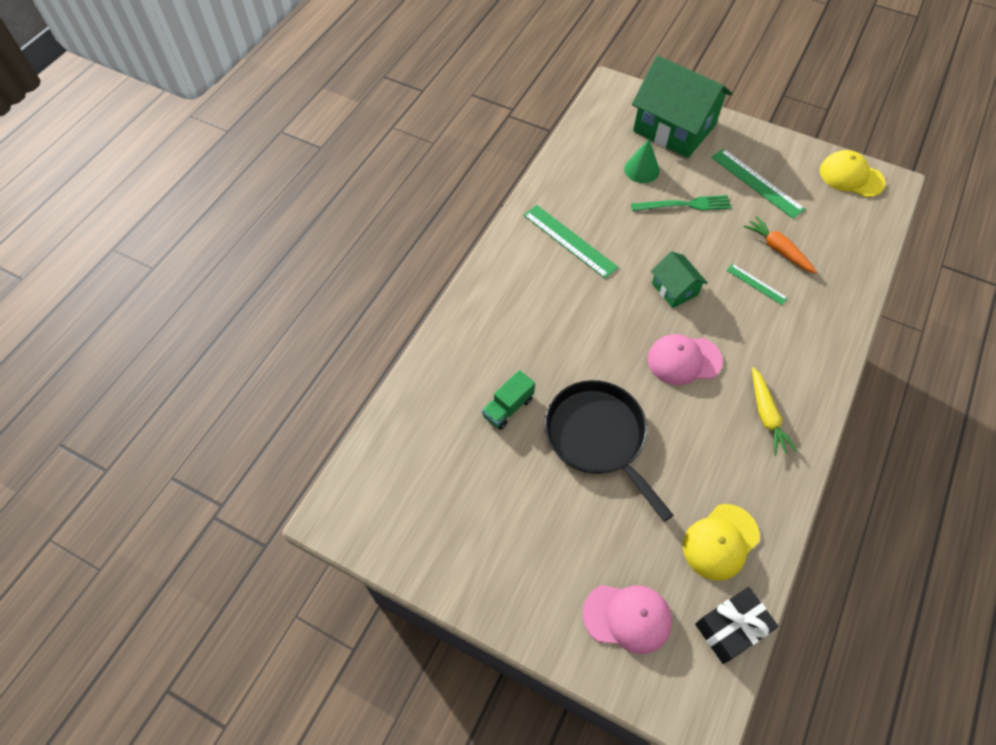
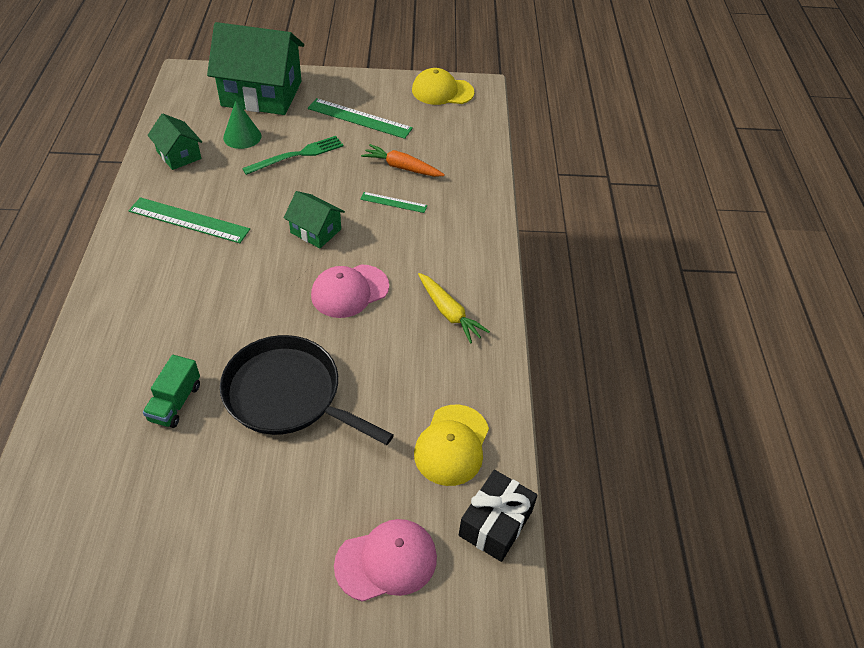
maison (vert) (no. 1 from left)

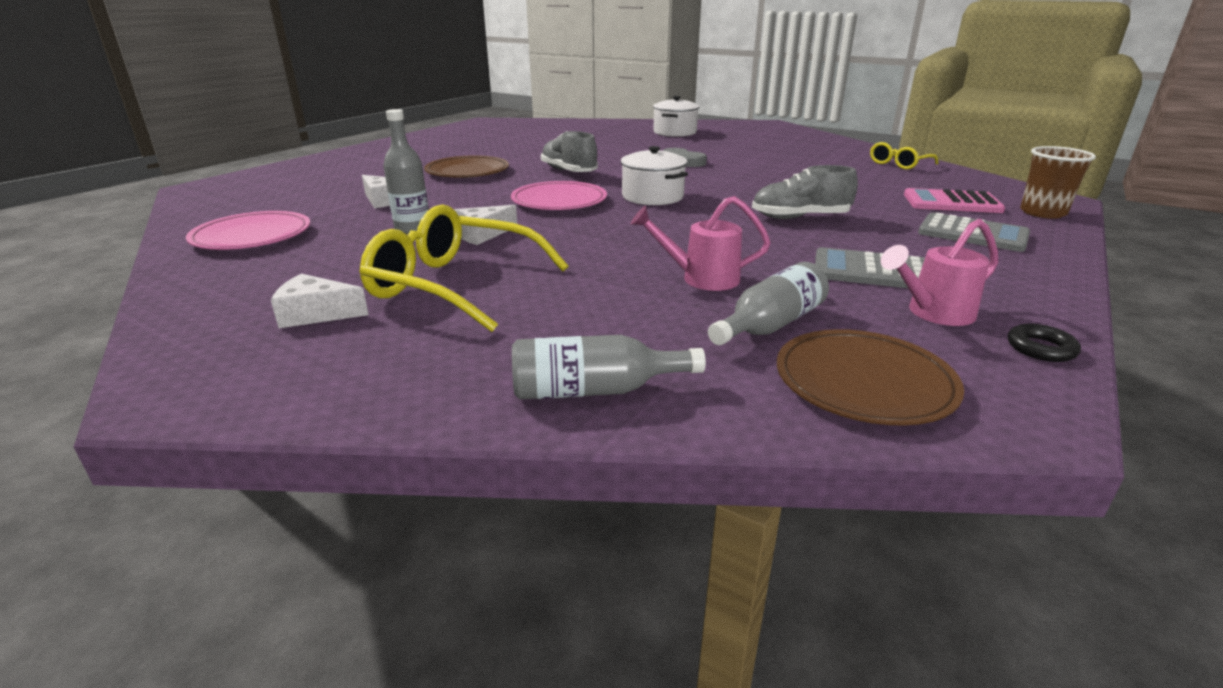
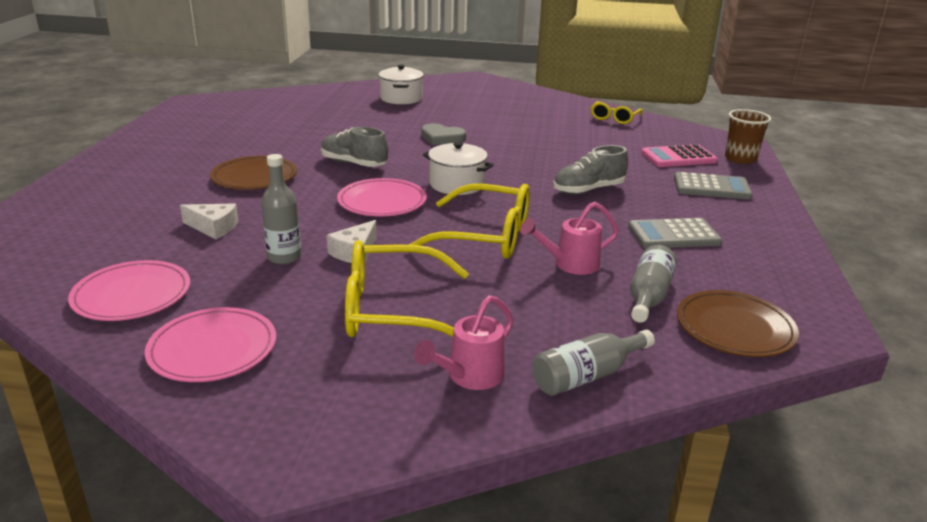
arrosoir (rose) (no. 1 from left)
fromage (blanc) (no. 1 from left in the first image)
anneau (noir)
lunettes (jaune) (no. 2 from left)
assiette (rose) (no. 2 from left)

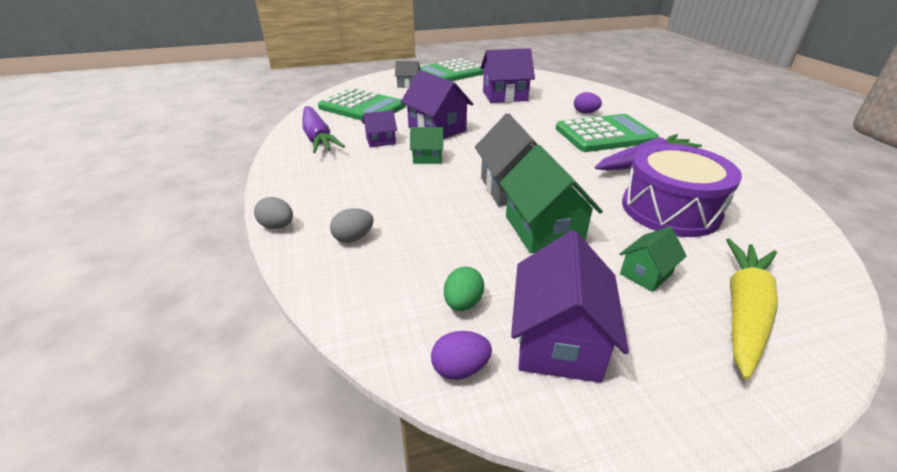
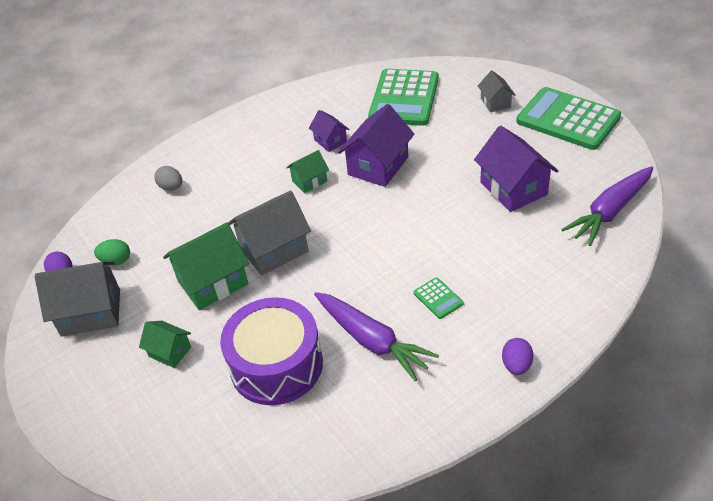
œuf (violet) (no. 2 from left)
carotte (violet) (no. 2 from left)
calculatrice (vert) (no. 2 from left)
maison (vert) (no. 3 from left)
œuf (gris) (no. 1 from left in the first image)
maison (gris) (no. 1 from left)
carotte (jaune)

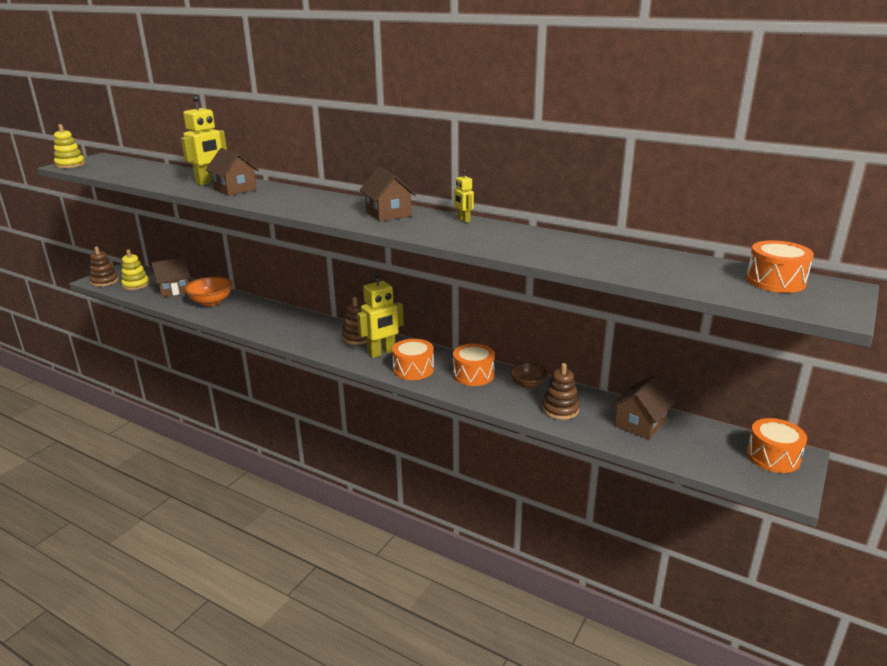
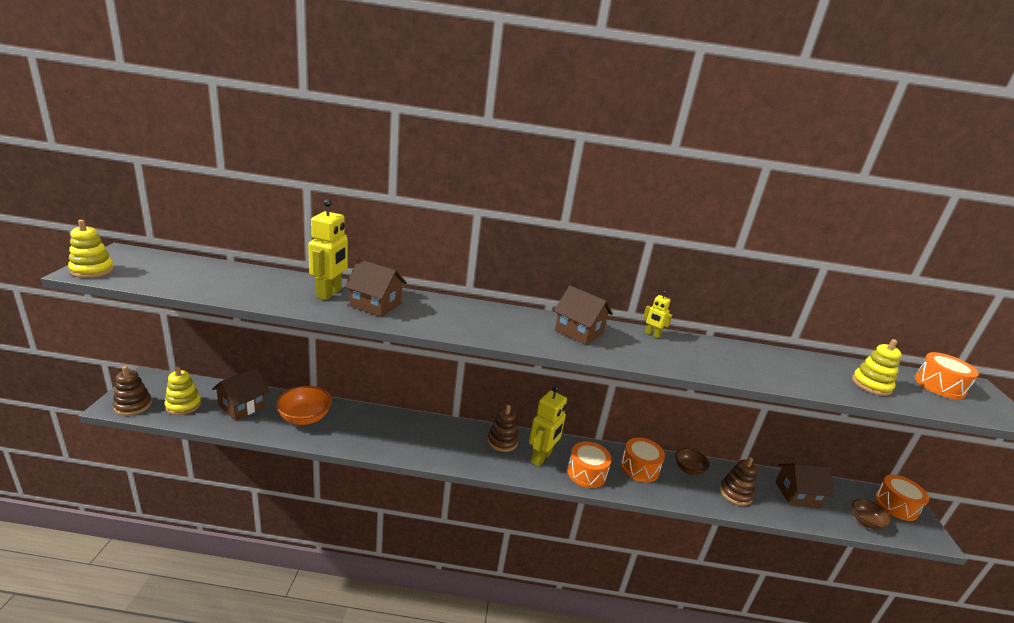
maison (marron) (no. 4 from left)
jouet à empiler (jaune) (no. 3 from left)
bol (marron) (no. 2 from left)

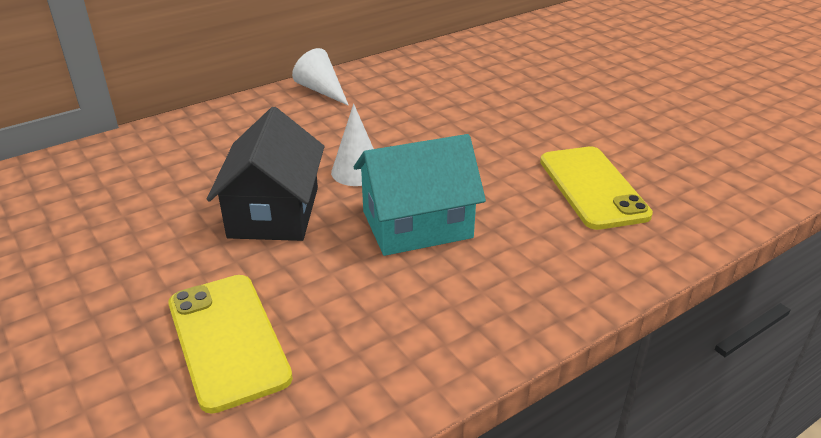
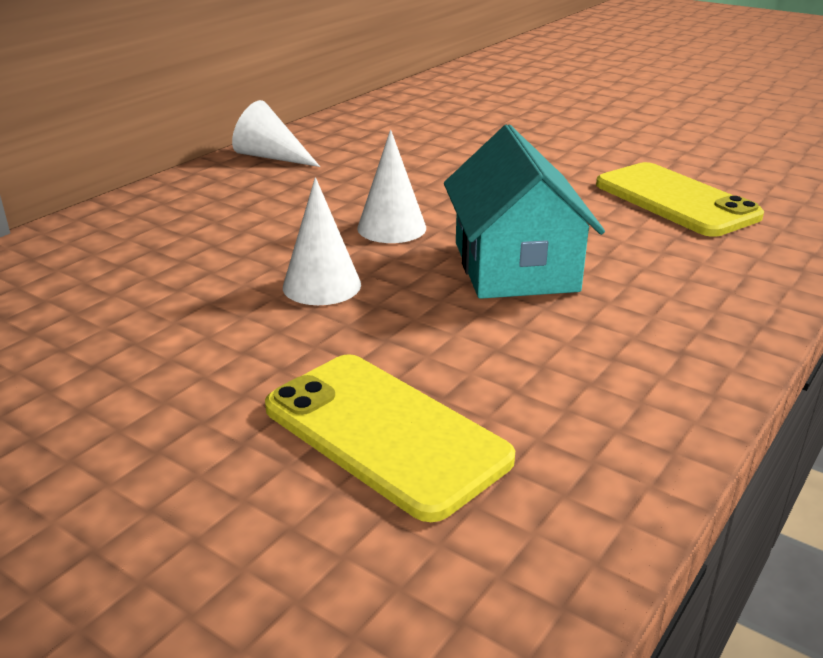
cône (blanc) (no. 2 from left)
maison (turquoise)

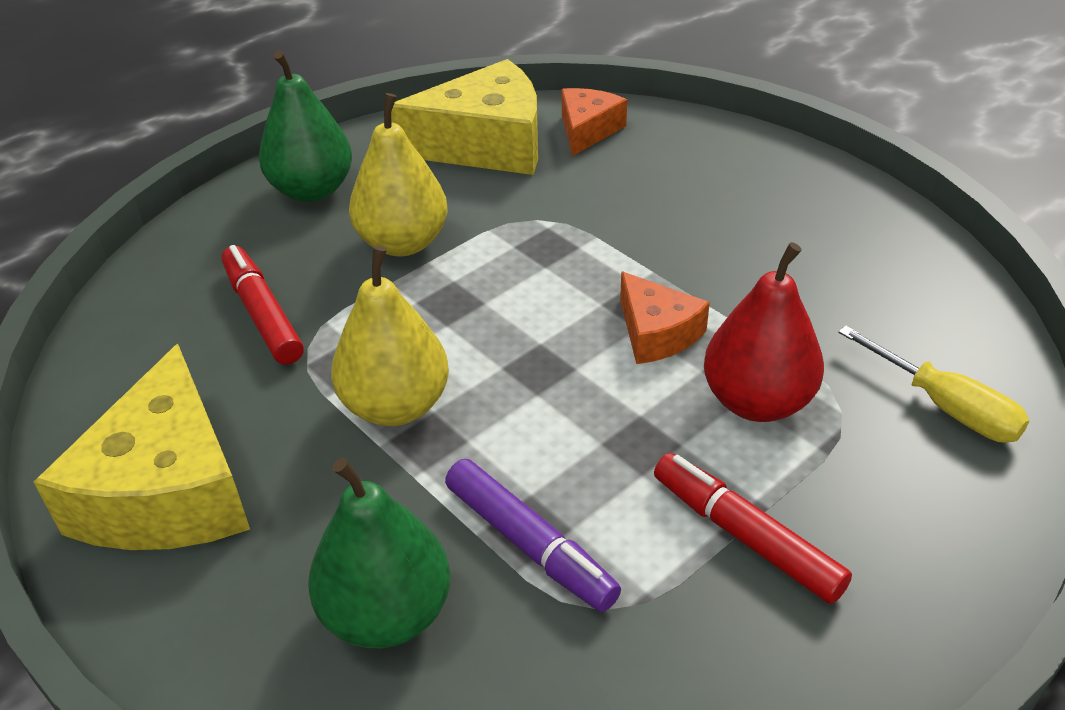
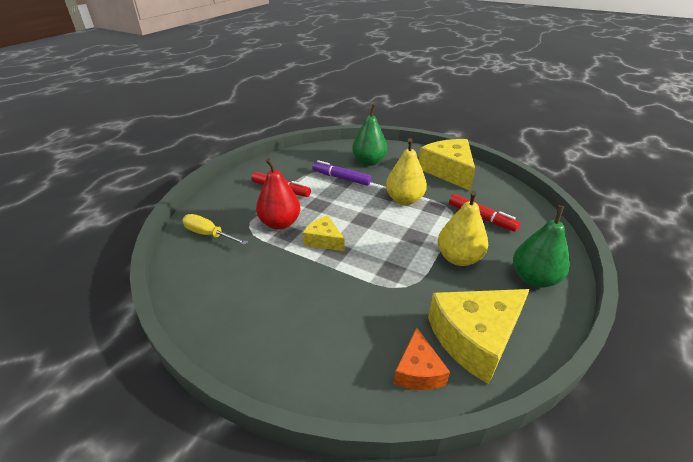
fromage (jaune) (no. 1 from left)

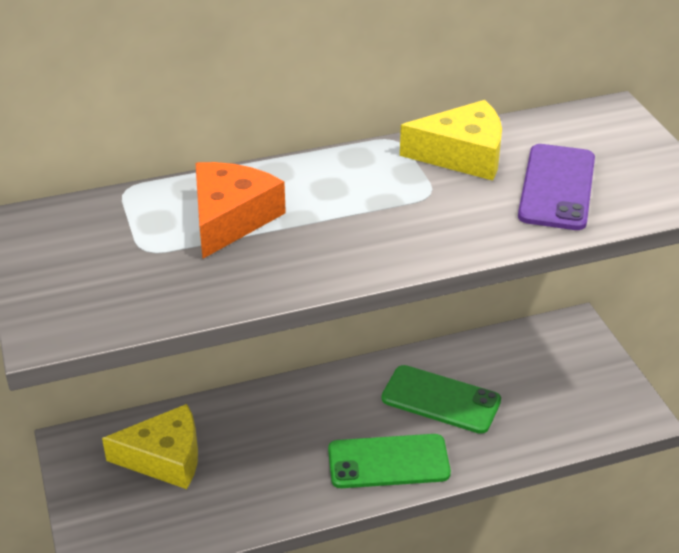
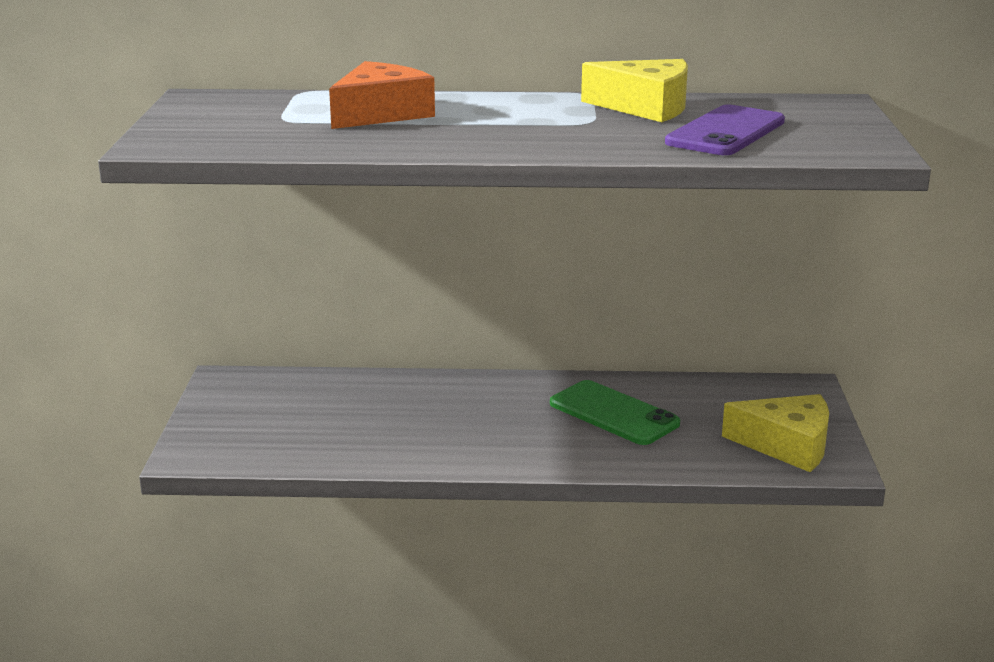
fromage (jaune) (no. 2 from left)
téléphone (vert) (no. 1 from left in the first image)

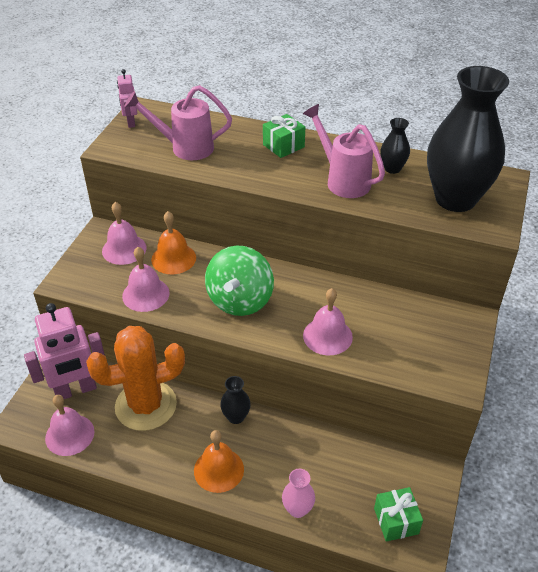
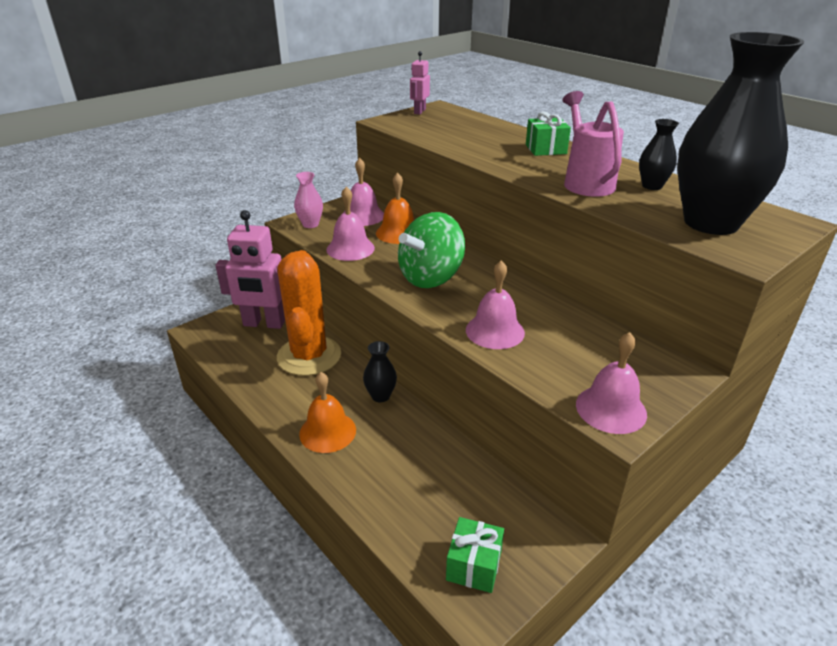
arrosoir (rose) (no. 1 from left in the first image)
cactus (orange)
cloche (rose) (no. 4 from left)
vase (rose)

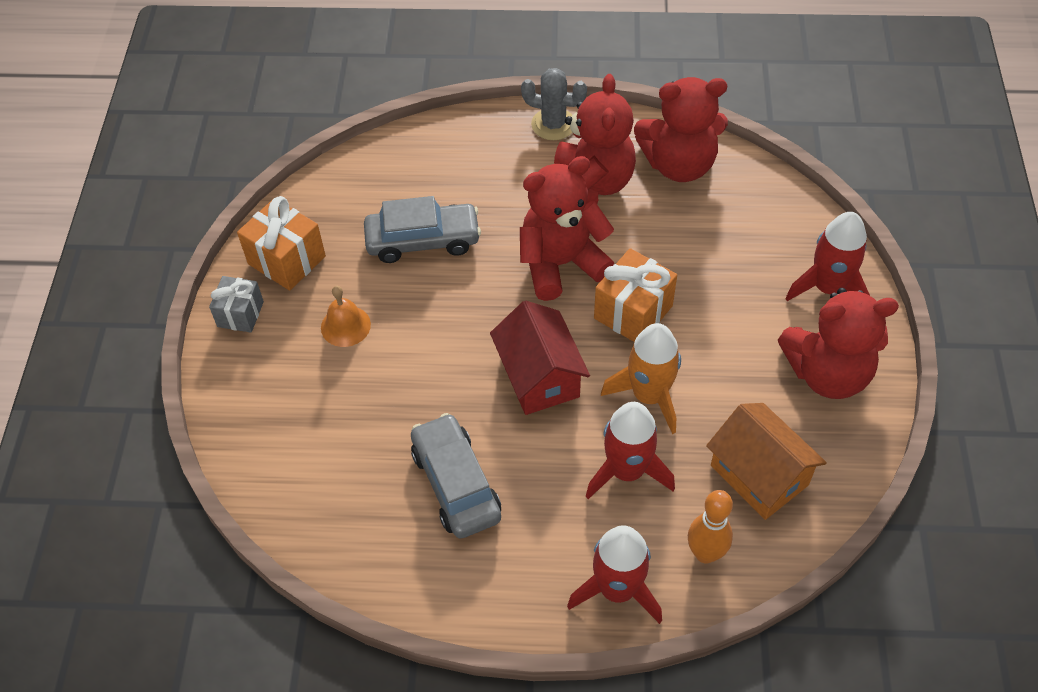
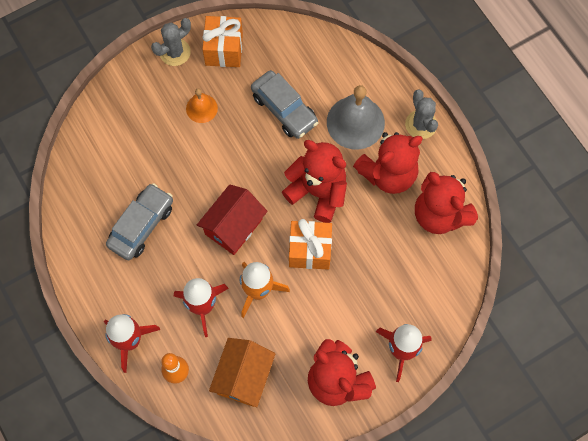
cactus (gris) (no. 1 from left)
cloche (gris)

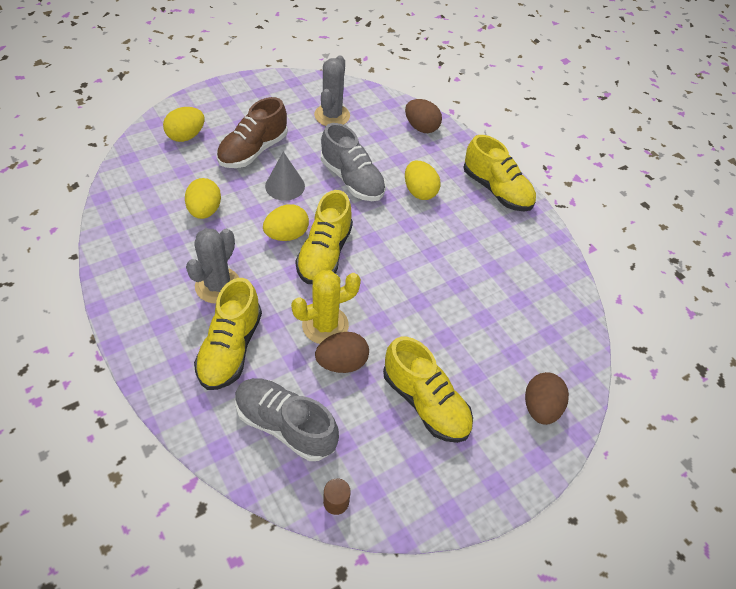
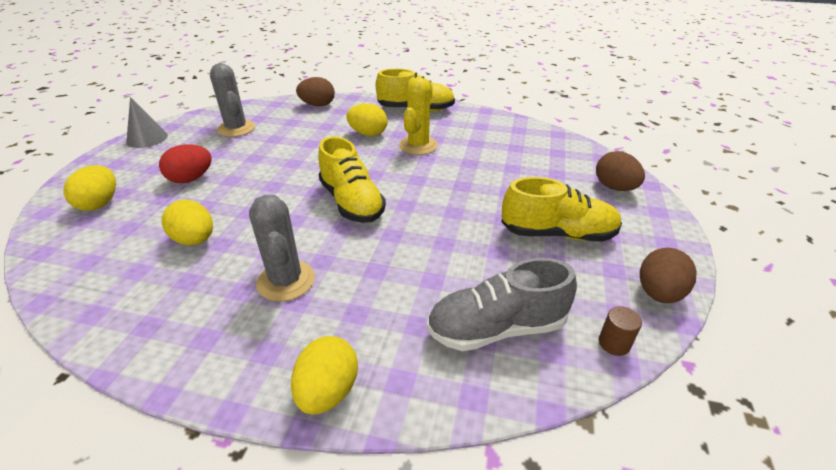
œuf (rouge)
chaussure (gris) (no. 2 from left in the first image)
cône (gris)
œuf (jaune) (no. 3 from left)
cactus (jaune)
chaussure (jaune) (no. 1 from left in the first image)
œuf (marron) (no. 3 from left)

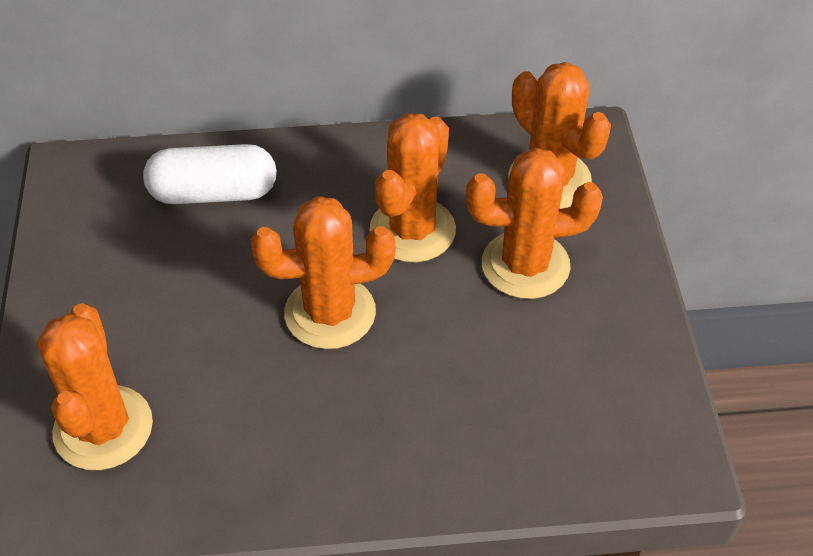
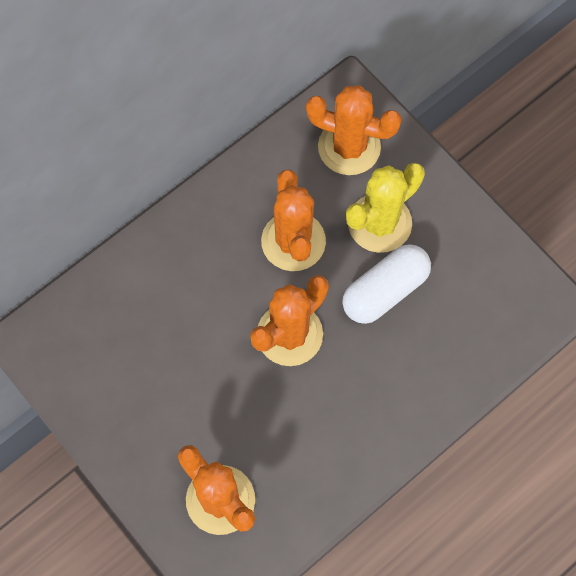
gélule (blanc)
cactus (jaune)

